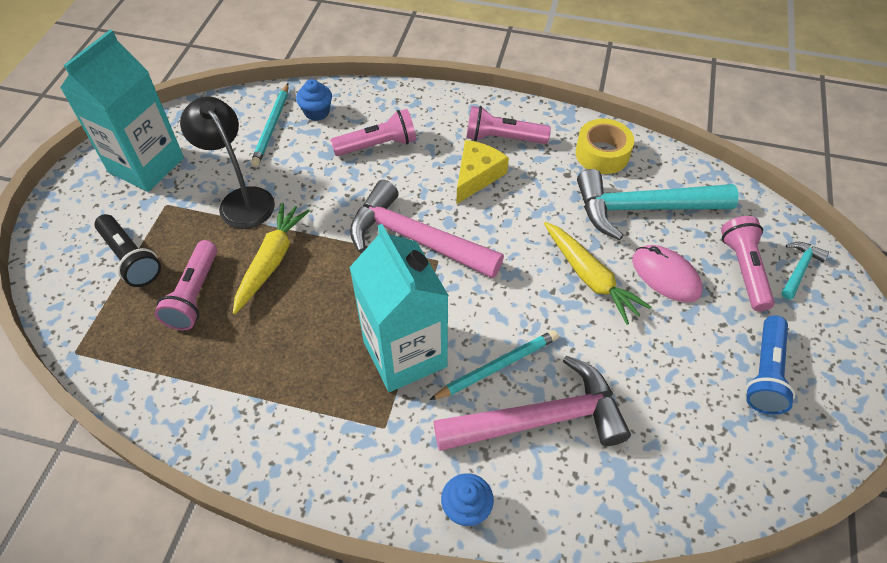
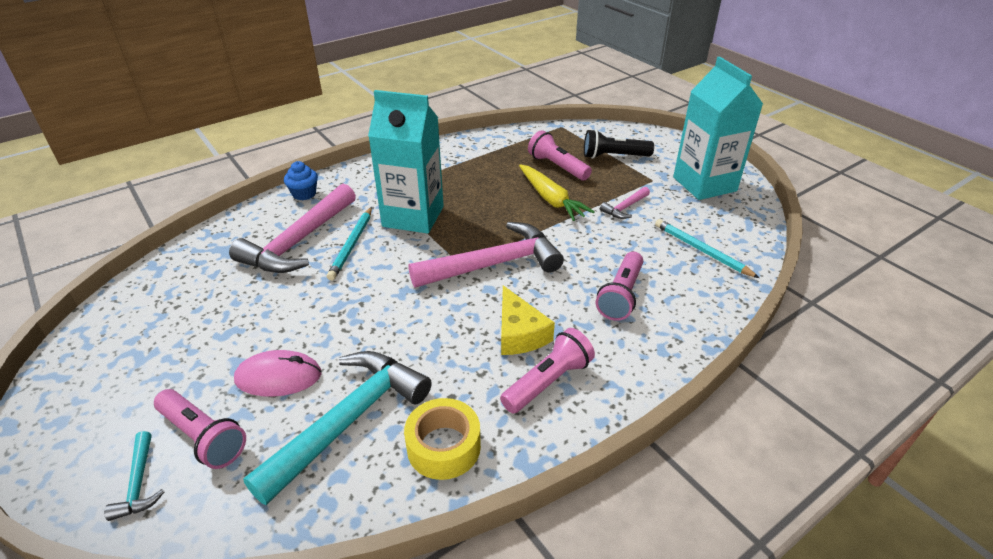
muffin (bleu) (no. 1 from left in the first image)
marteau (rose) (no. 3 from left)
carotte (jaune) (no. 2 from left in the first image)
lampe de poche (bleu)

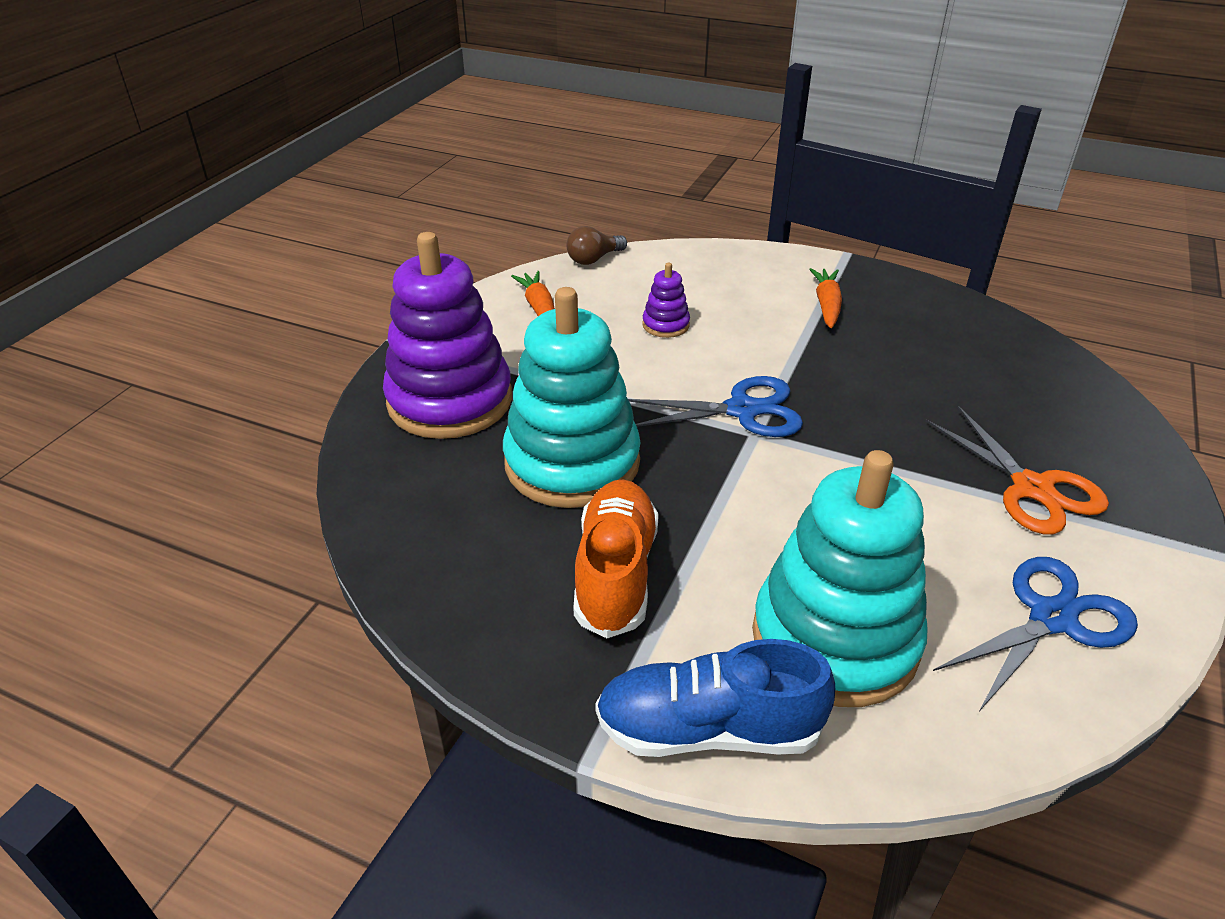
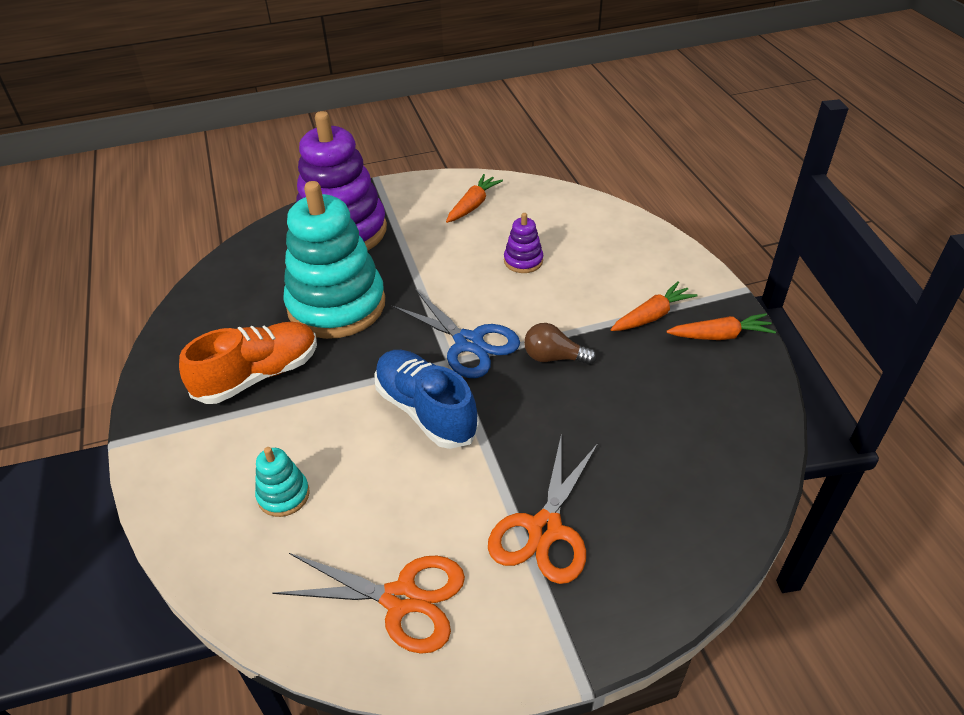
ampoule (marron)
jouet à empiler (turquoise) (no. 1 from left)
ciseaux (orange) (no. 1 from left)
chaussure (bleu)
carotte (orange) (no. 3 from left)

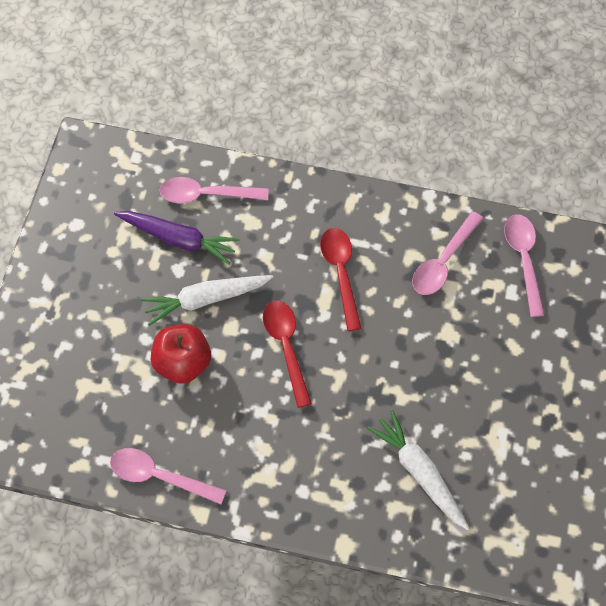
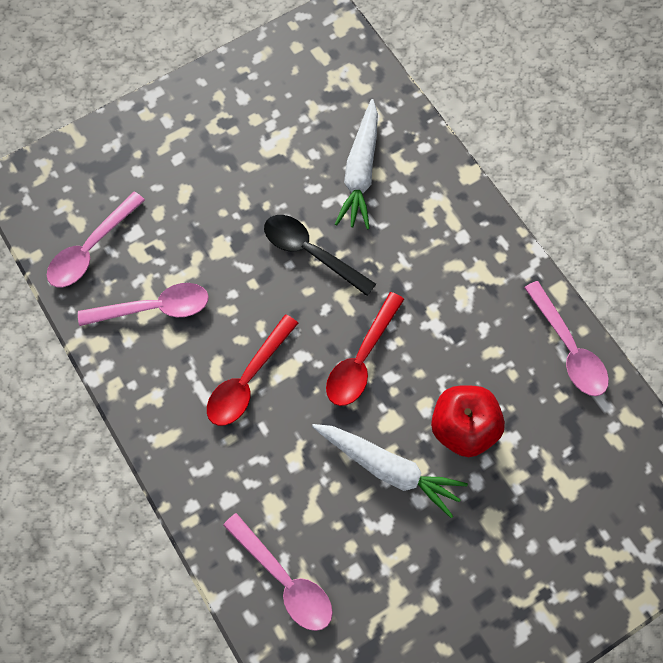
carotte (violet)
cuillère (noir)

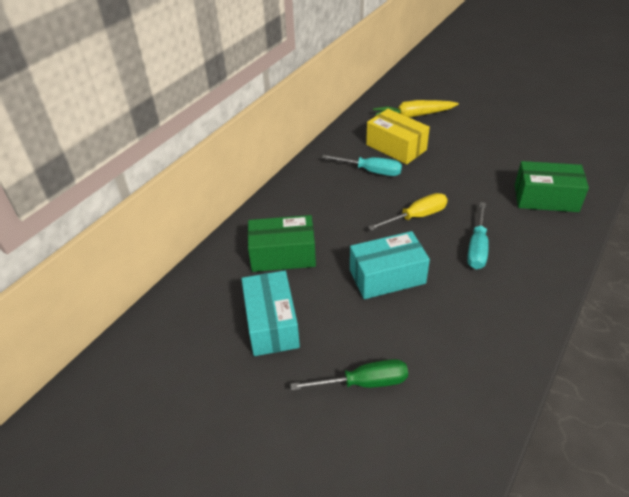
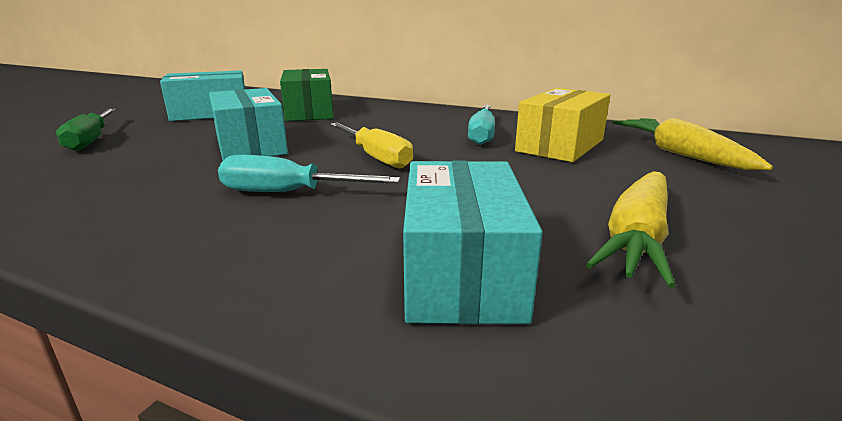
boîte (turquoise) (no. 3 from left)
carotte (jaune) (no. 1 from left)

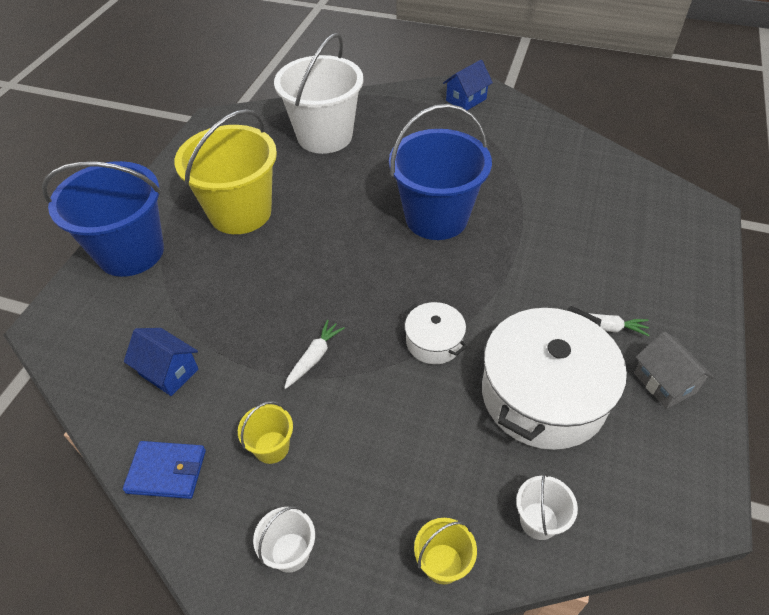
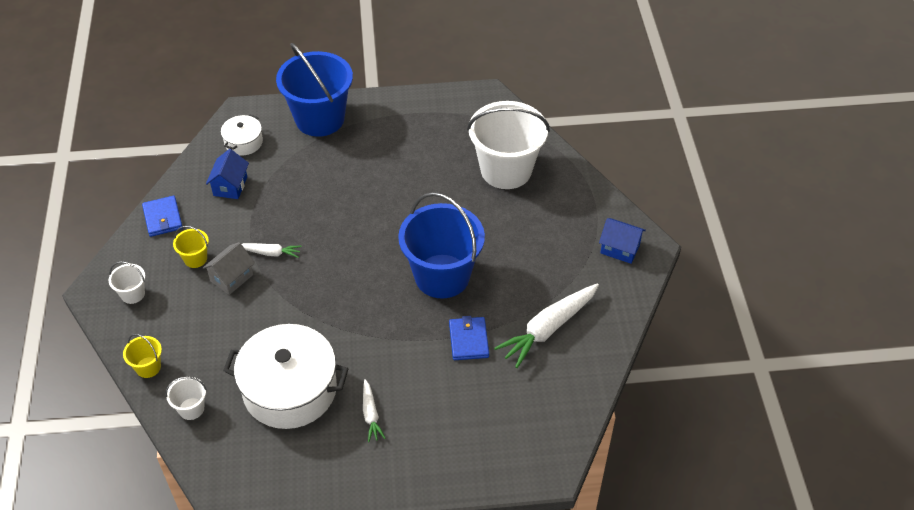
seau (jaune) (no. 1 from left in the first image)
marmite (blanc) (no. 1 from left)
maison (gris)
carotte (blanc) (no. 3 from left)
portefeuille (bleu) (no. 2 from left)

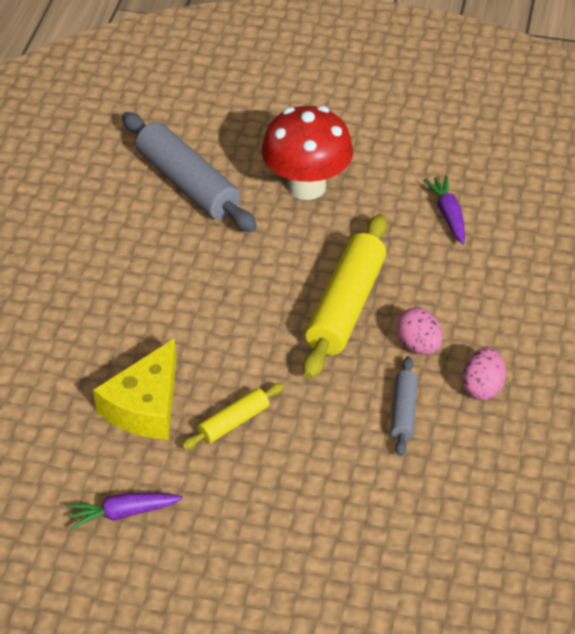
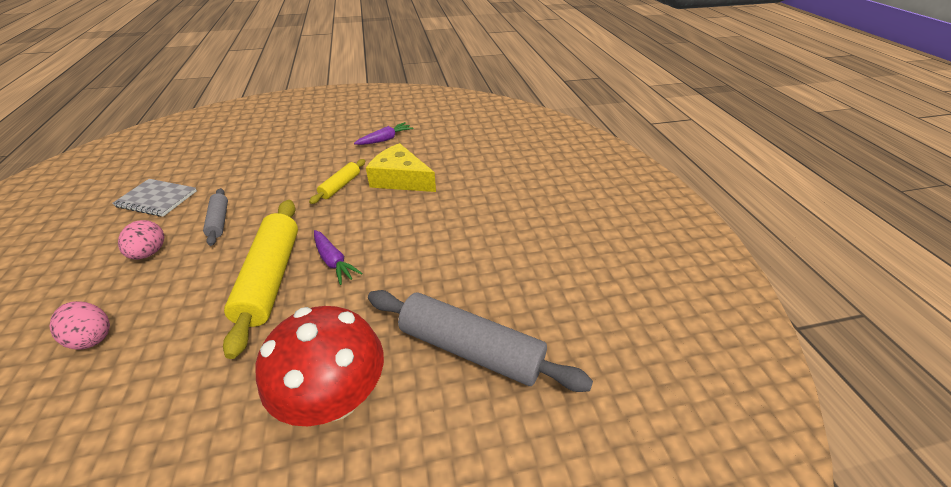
carotte (violet) (no. 1 from left)
œuf (rose) (no. 1 from left)
fromage (jaune)
carnet (gris)

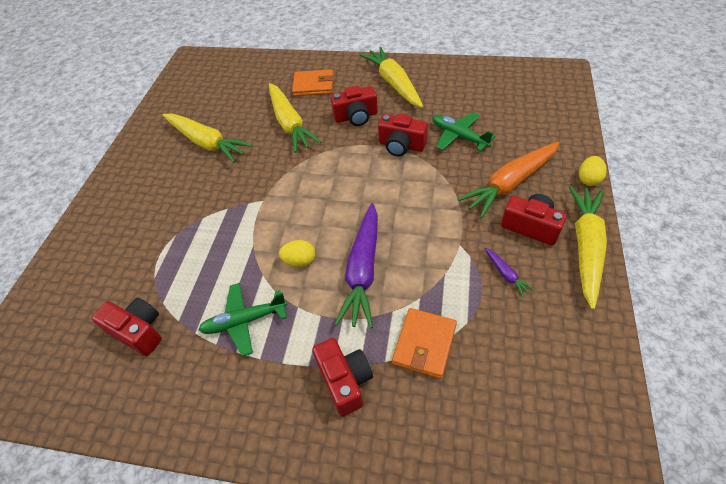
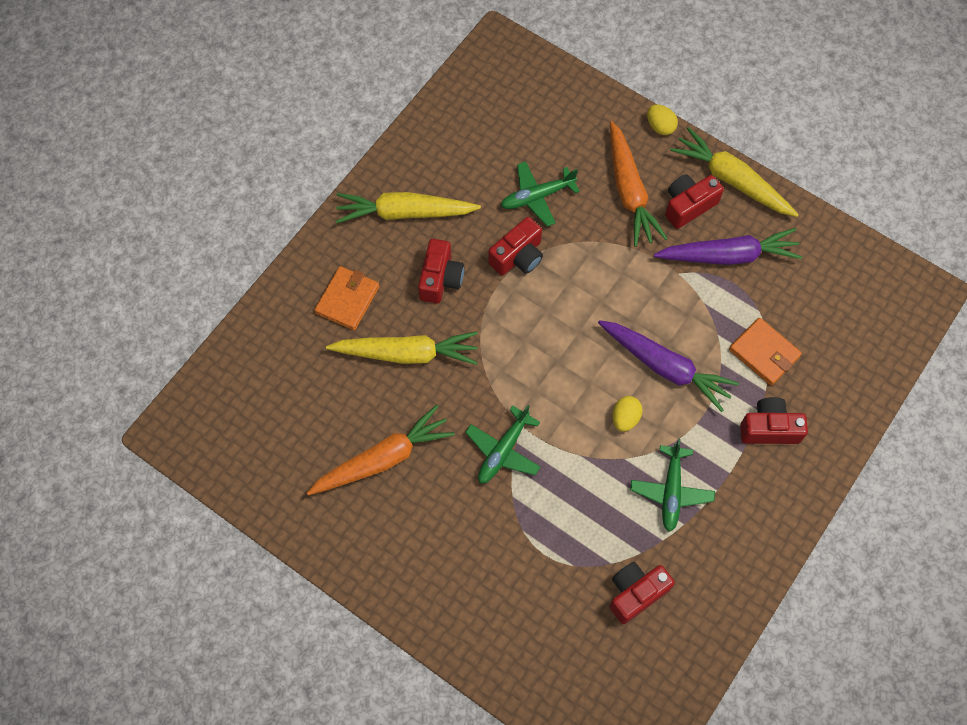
carotte (orange) (no. 1 from left)
carotte (violet) (no. 2 from left)
avion (vert) (no. 1 from left)

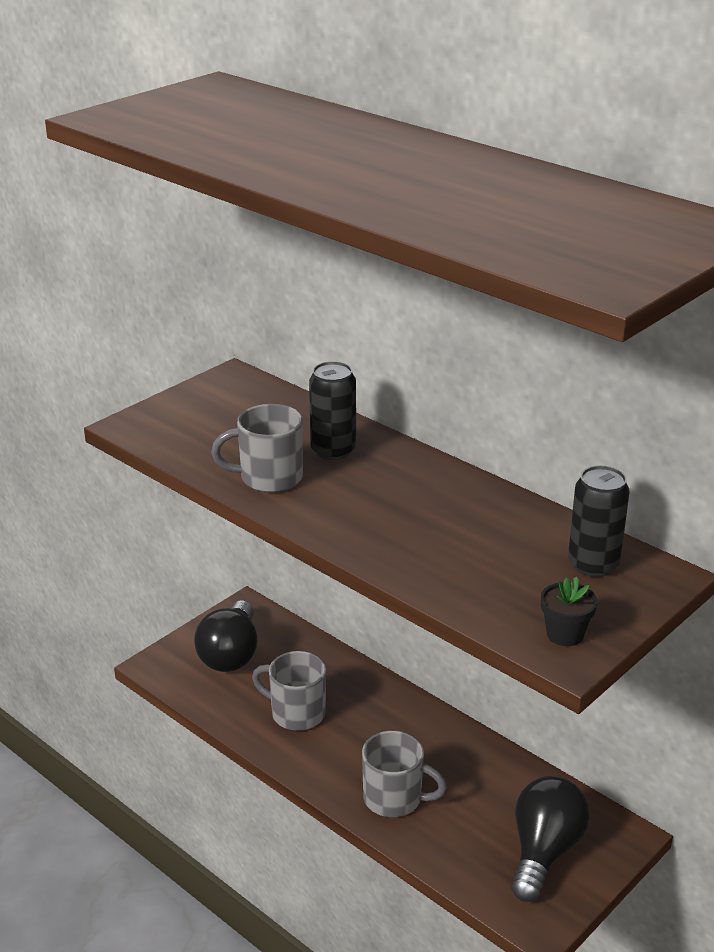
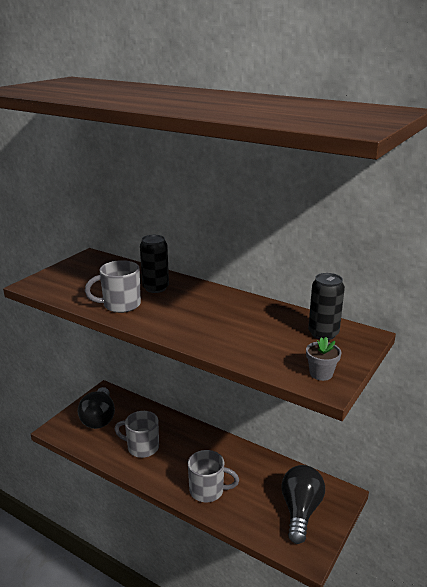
pot de fleurs (gris)

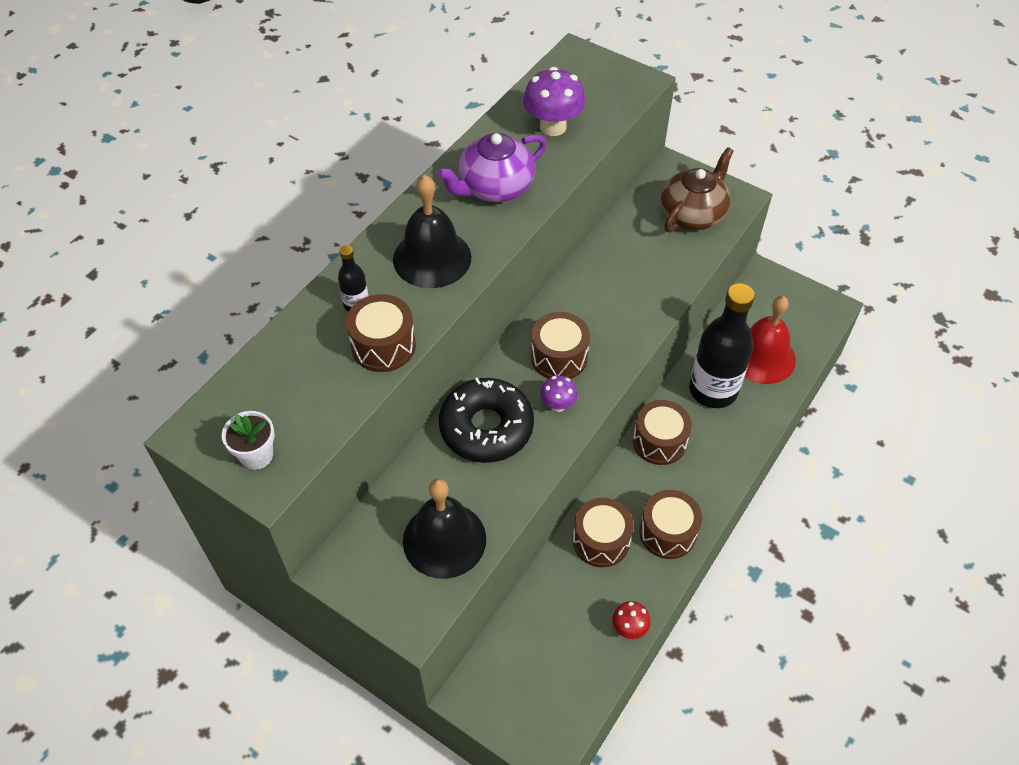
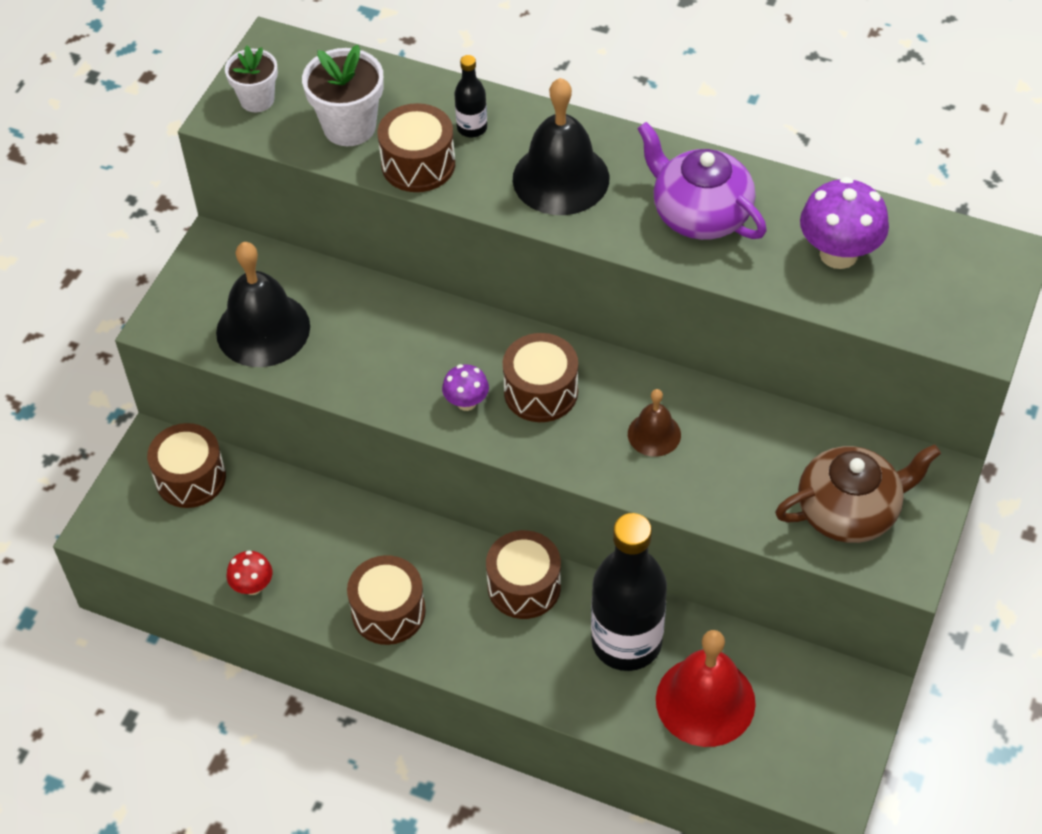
théière (marron)
beignet (noir)
tambour (marron) (no. 1 from left)
pot de fleurs (blanc) (no. 2 from left)
cloche (marron)

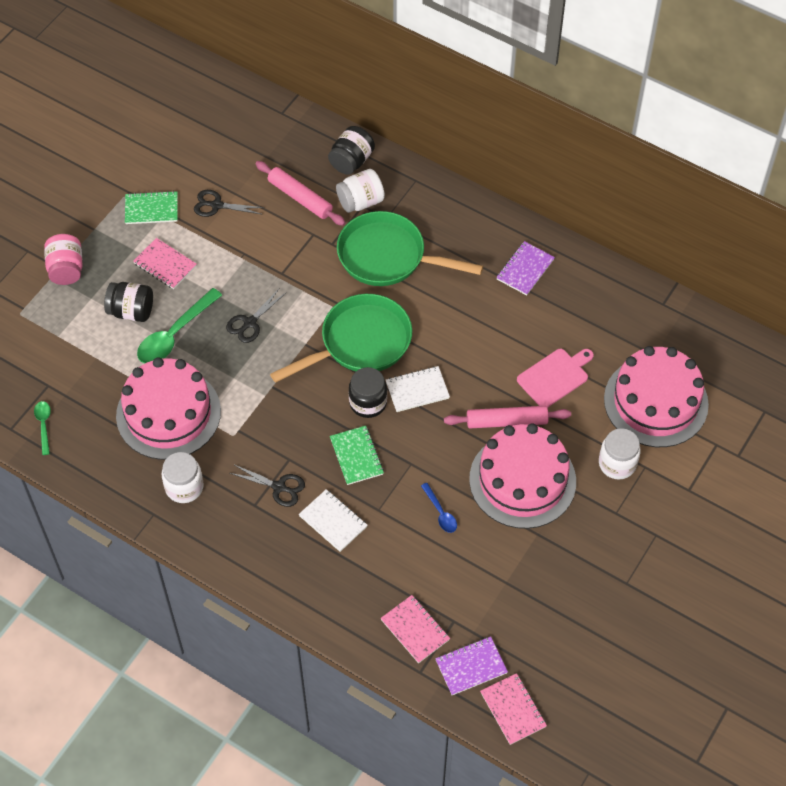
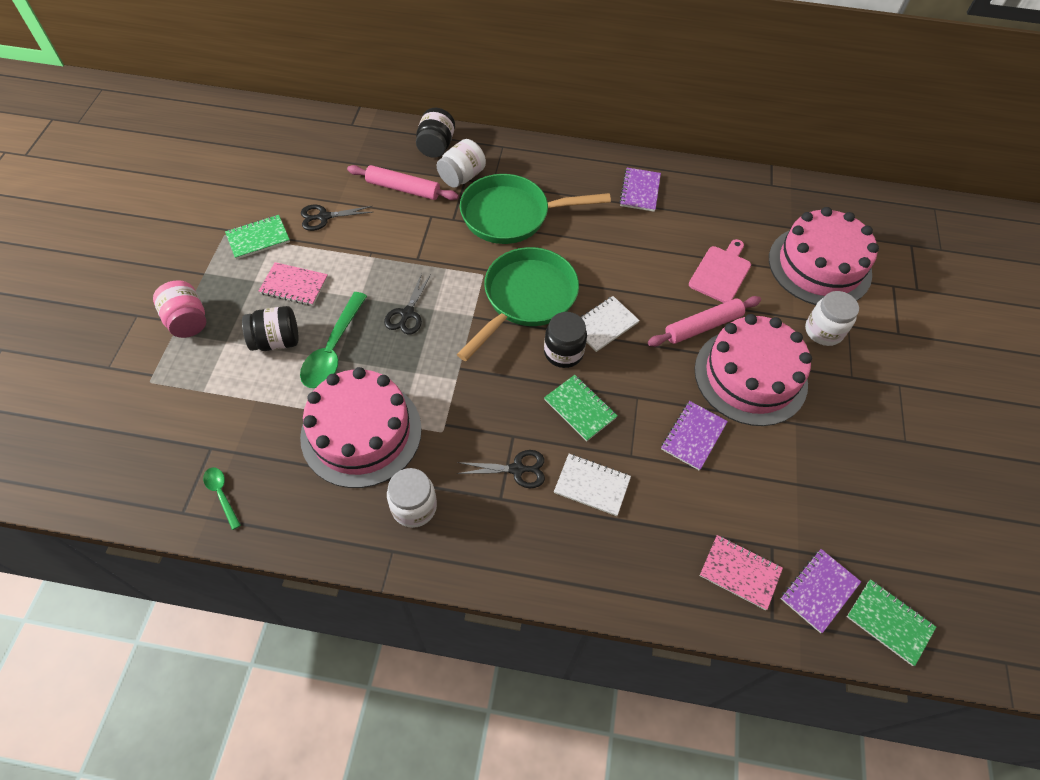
carnet (violet) (no. 2 from left)
carnet (vert) (no. 3 from left)

